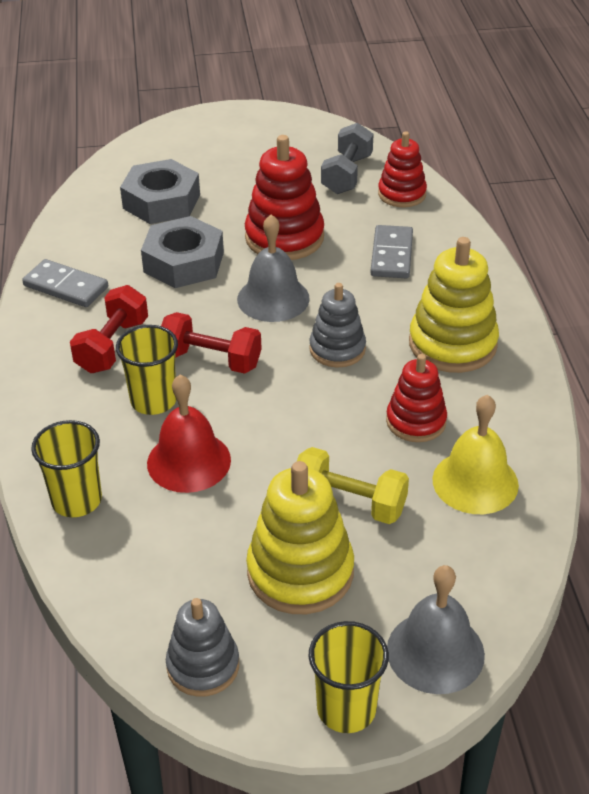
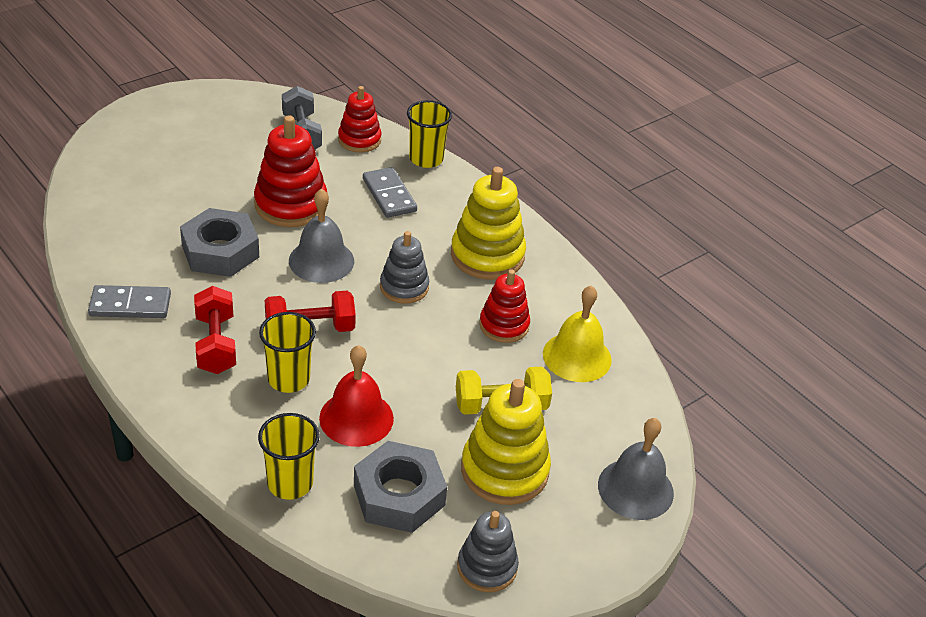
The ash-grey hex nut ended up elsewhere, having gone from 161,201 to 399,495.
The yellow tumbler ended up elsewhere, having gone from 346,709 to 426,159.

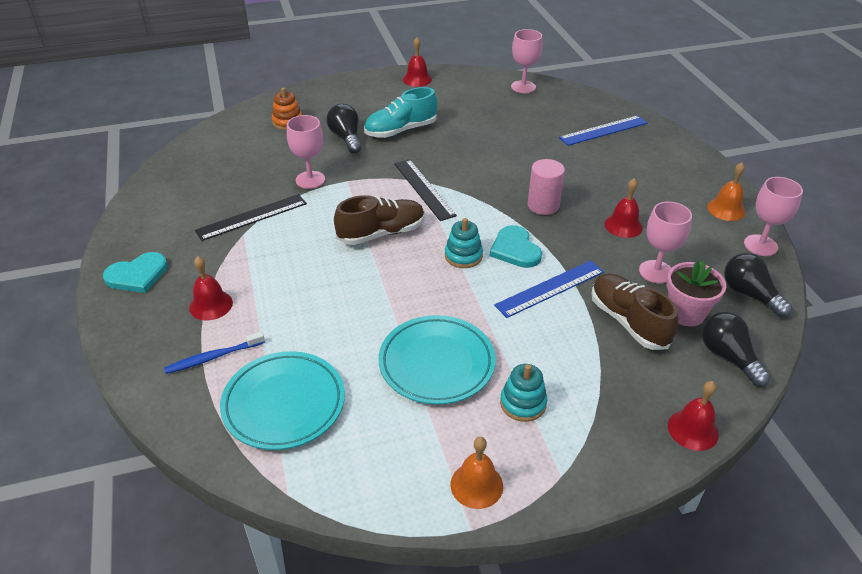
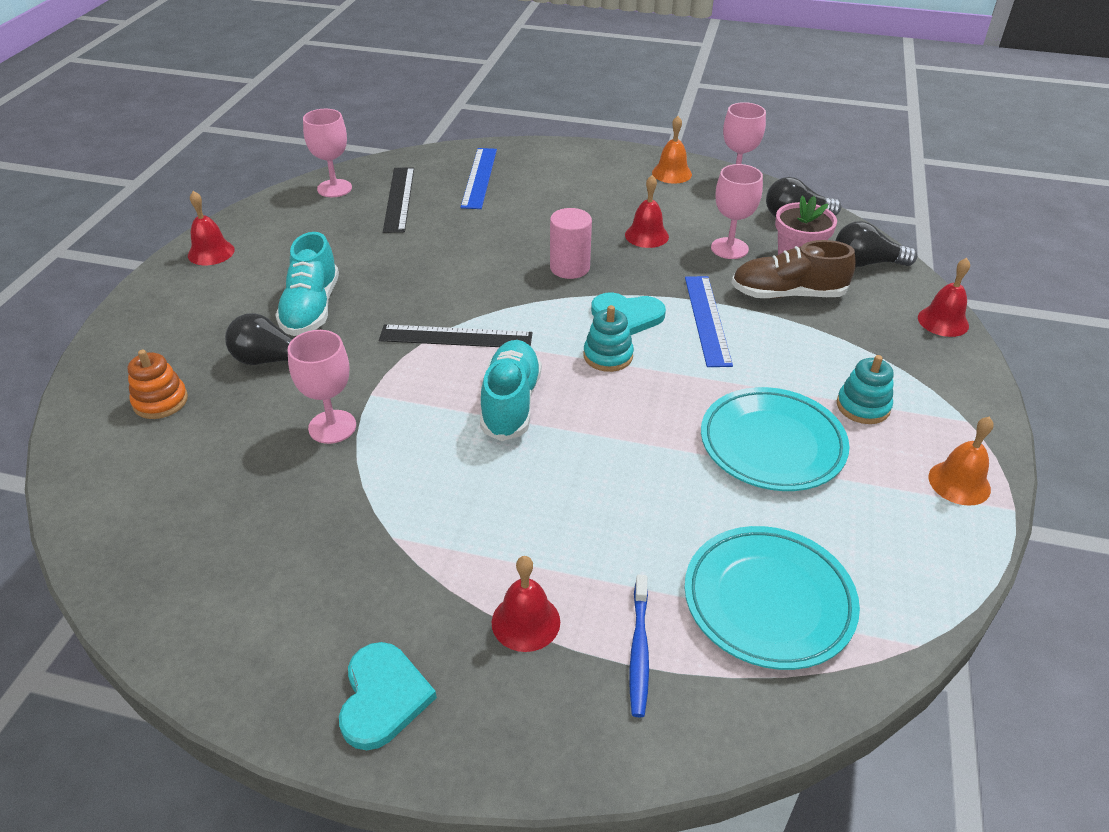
The black measuring stick ended up elsewhere, having gone from 252,217 to 399,199.
What was the brown shoe at 381,233 turned into the turquoise shoe at 511,403.

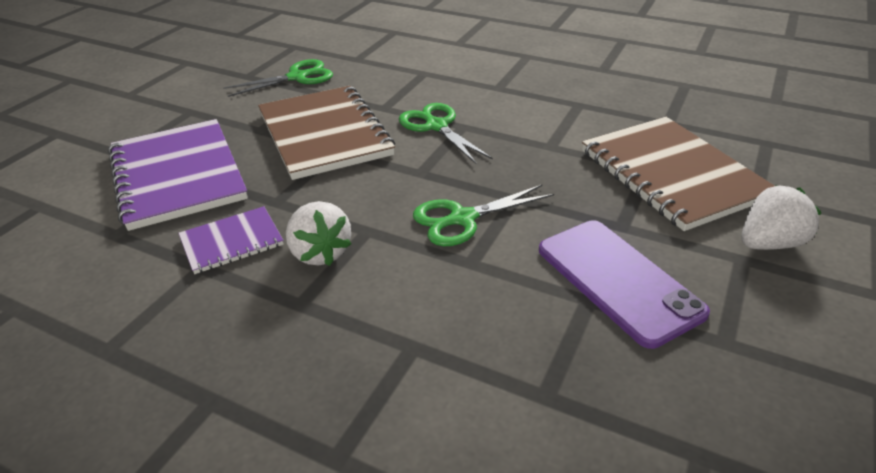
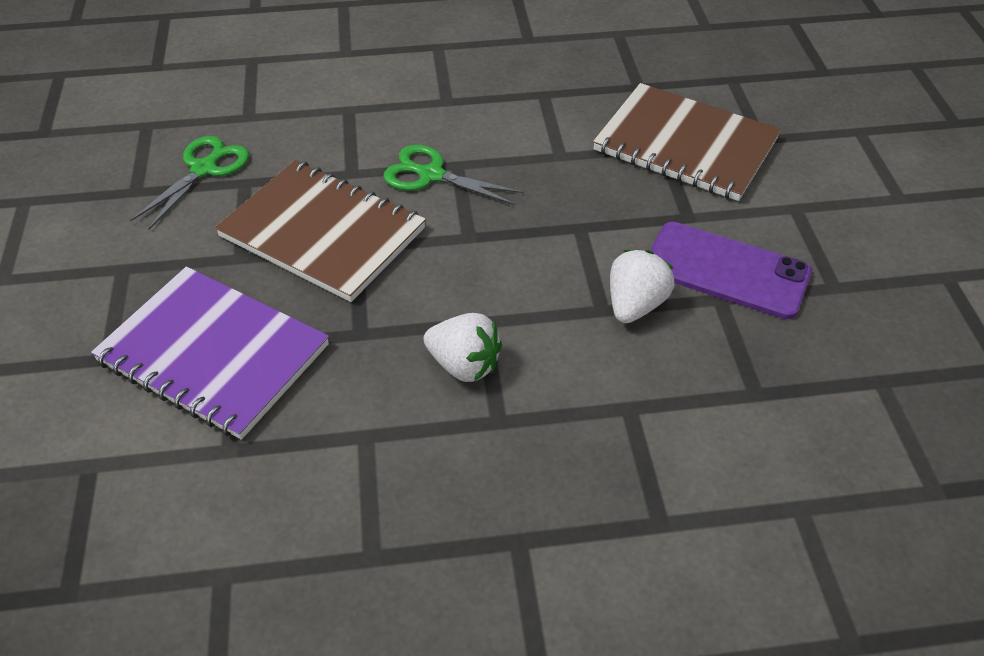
The pure white toy strawberry ended up elsewhere, having gone from 769,243 to 635,305.
The second view lost the violet notebook at 232,242.
The second view lost the emerald scissors at 462,218.

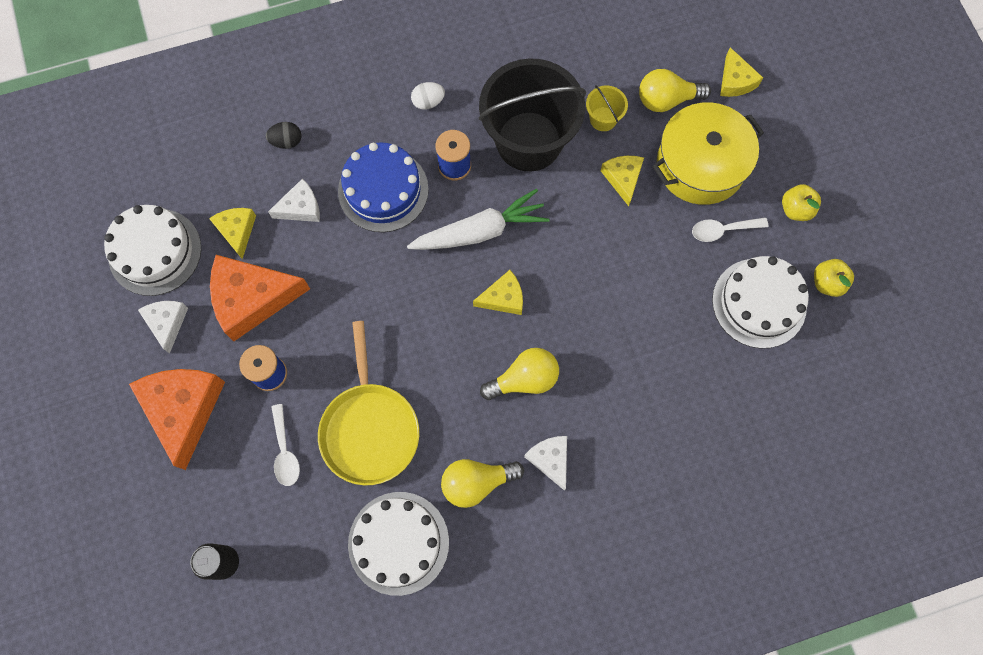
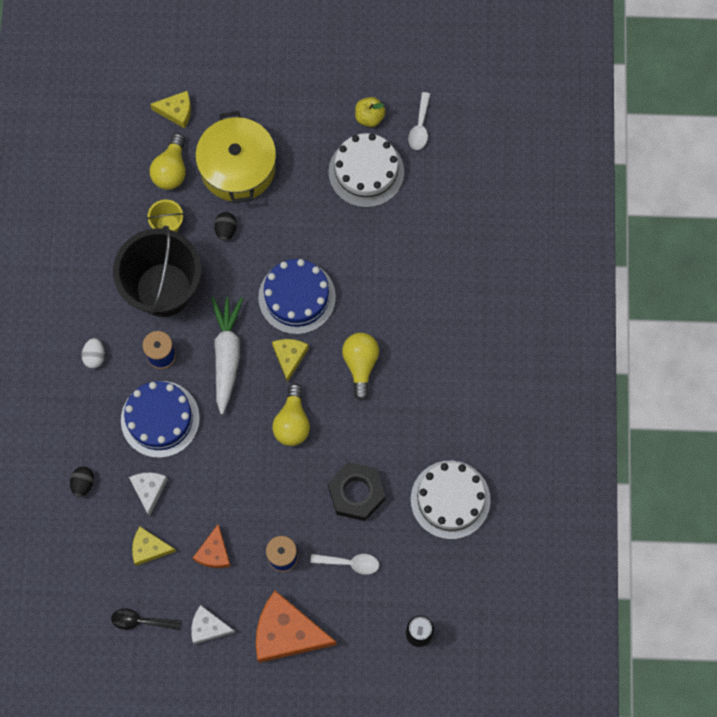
Where the pure white gateau stood at 155,252, the black tablespoon came to stand at 141,621.
The size of the bright orange cheese at 252,299 changed by a factor of 0.54.
Where the yellow cheese stood at 623,178, the black toy egg came to stand at 226,230.
The second view gained the cobalt gateau at 297,297.
The yellow bulb ended up elsewhere, having gone from 476,482 to 292,422.
Where the yellow skillet stood at 370,429, the black hex nut came to stand at 356,493.
The pure white tablespoon ended up elsewhere, having gone from 722,230 to 420,127.
The second view lost the pure white cheese at 550,459.
The second view lost the yellow apple at 795,209.

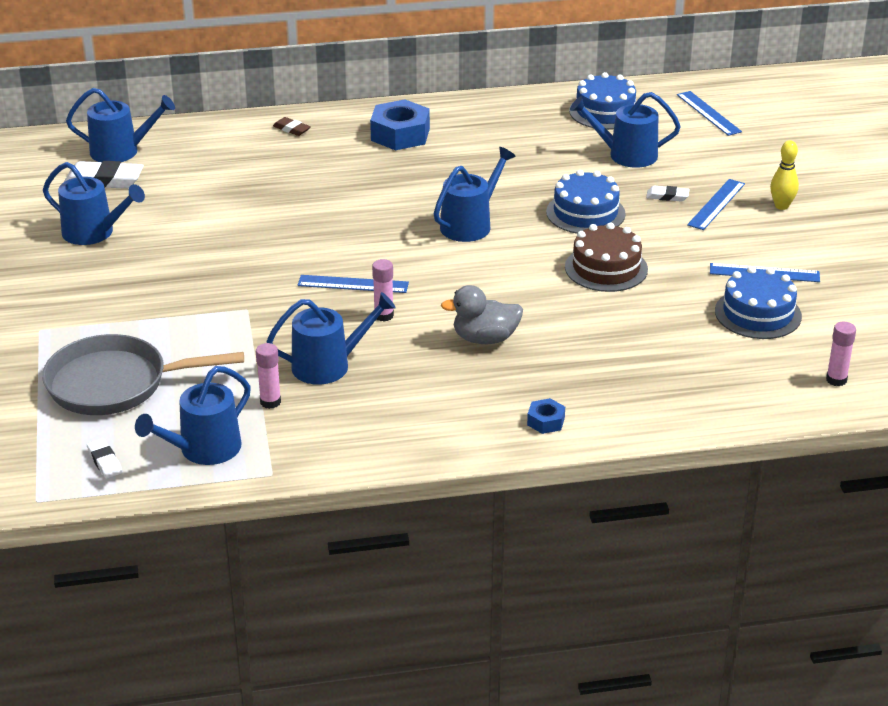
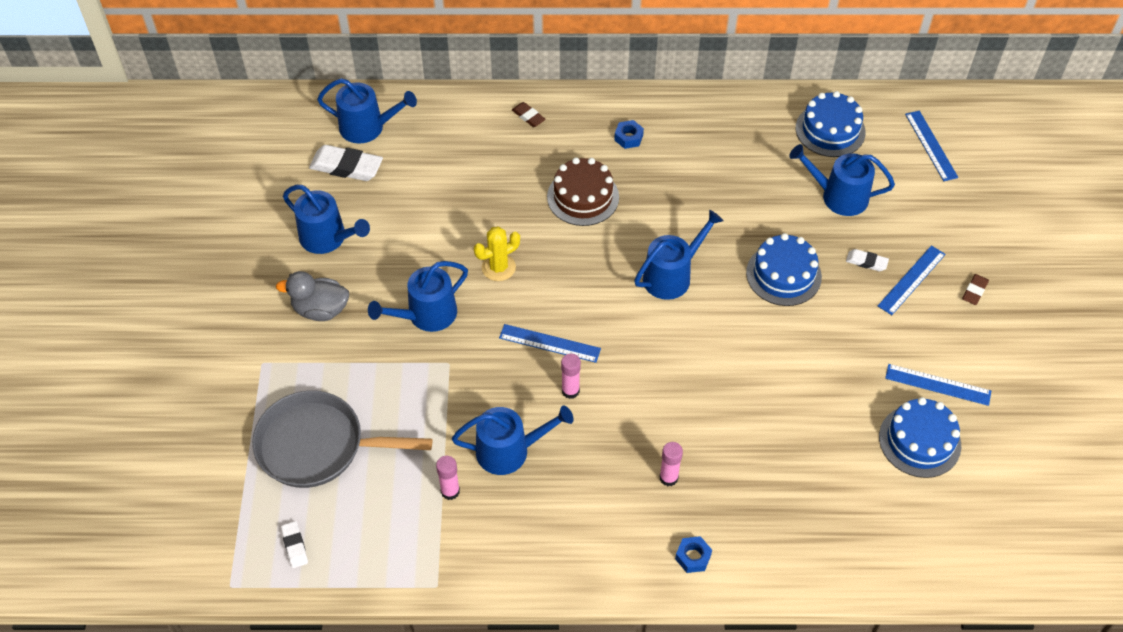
The ash-grey duck ended up elsewhere, having gone from 485,339 to 320,309.
The cobalt sprinkling can ended up elsewhere, having gone from 204,450 to 426,315.
The second view gained the yellow prickly plant at 498,267.
The brown gateau ended up elsewhere, having gone from 606,268 to 583,197.
The size of the cobalt hex nut at 400,134 changed by a factor of 0.50.
The pink stick of glue ended up elsewhere, having gone from 836,380 to 668,478.
Where the yellow tenpin stood at 781,206, the brown gum eraser came to stand at 974,291.

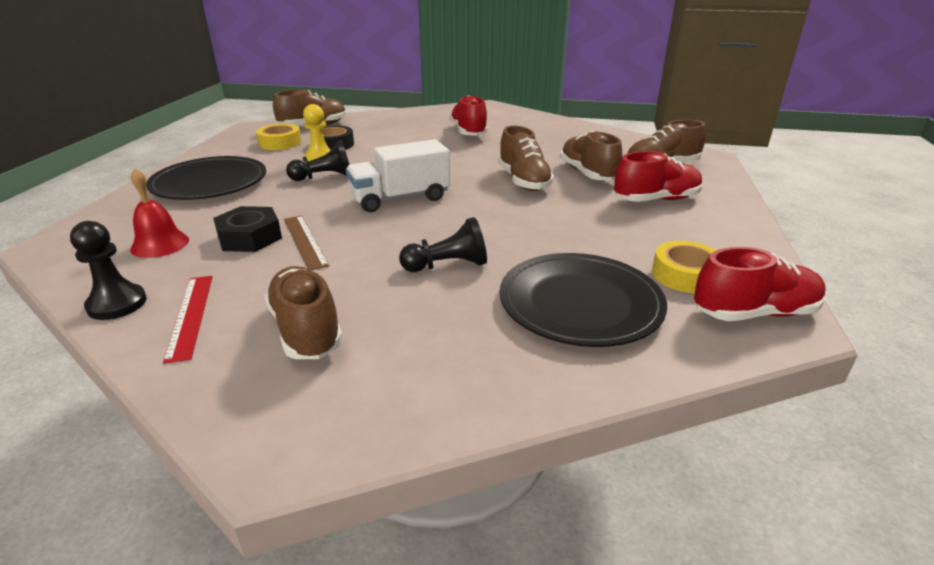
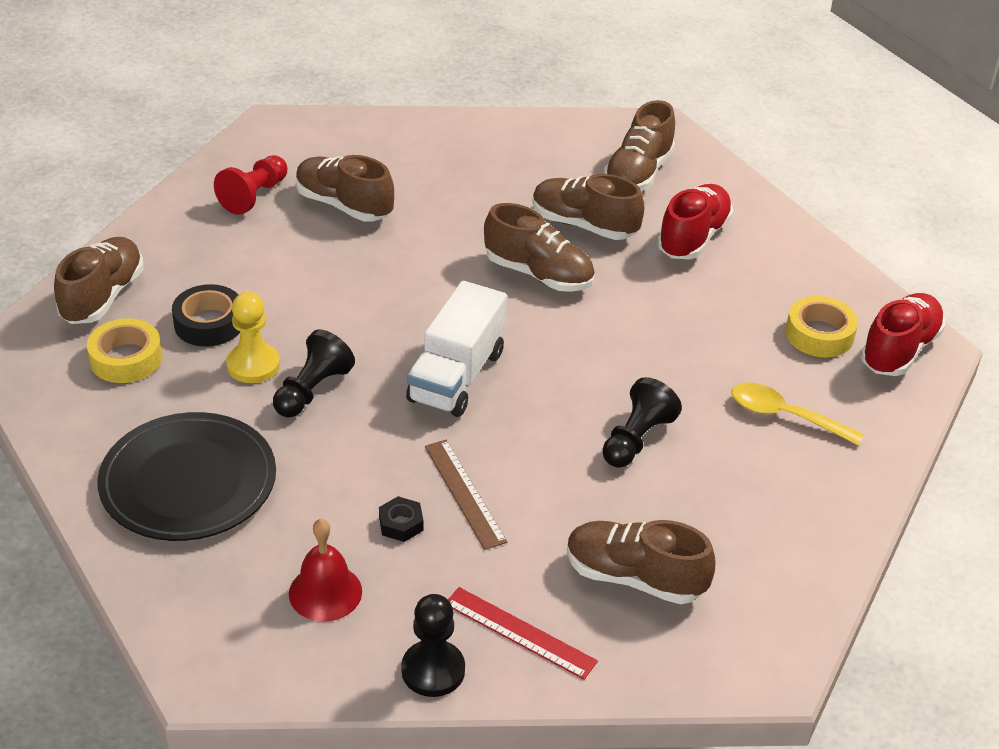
The second view gained the crimson pawn at 254,196.
What was the crimson shoe at 468,132 turned into the brown shoe at 344,205.
The size of the black hex nut at 250,237 changed by a factor of 0.55.
The brown measuring stick at 304,241 ended up facing another way, 45 degrees clockwise from before.
Where the black plate stood at 580,304, the yellow tablespoon came to stand at 785,416.

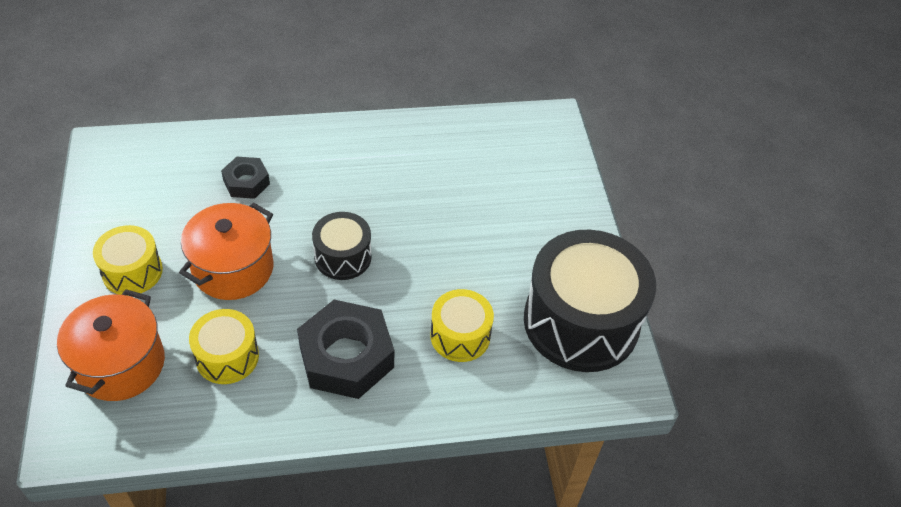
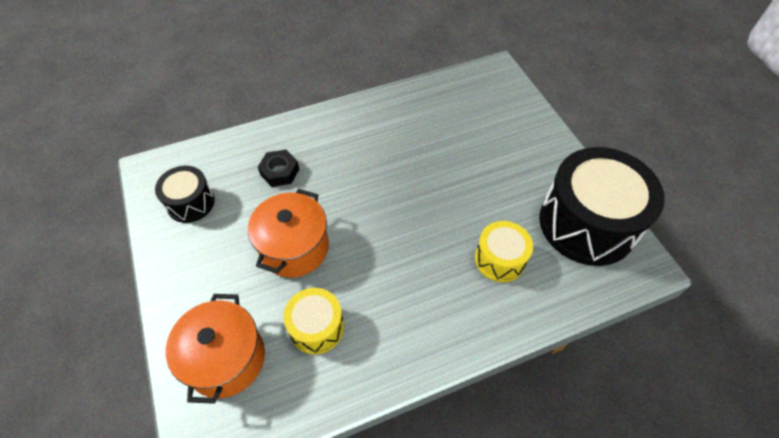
The black drum ended up elsewhere, having gone from 343,257 to 190,203.
The second view lost the yellow drum at 132,271.
The second view lost the black hex nut at 346,357.

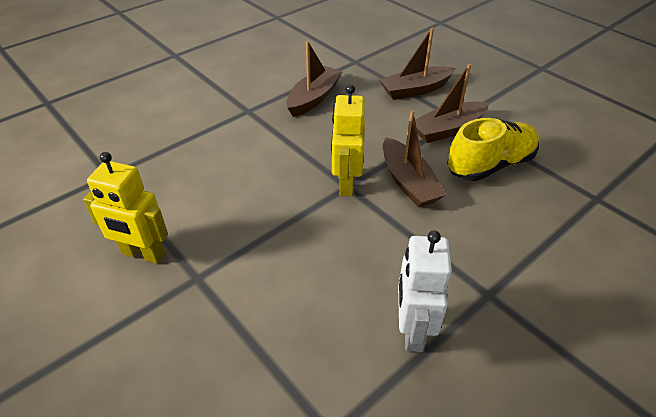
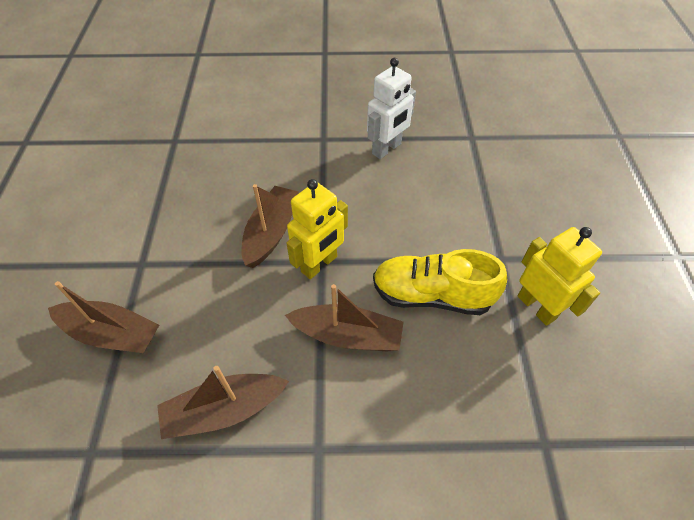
The brown sailboat ended up elsewhere, having gone from 448,129 to 347,335.
The yellow shoe ended up elsewhere, having gone from 490,165 to 431,295.

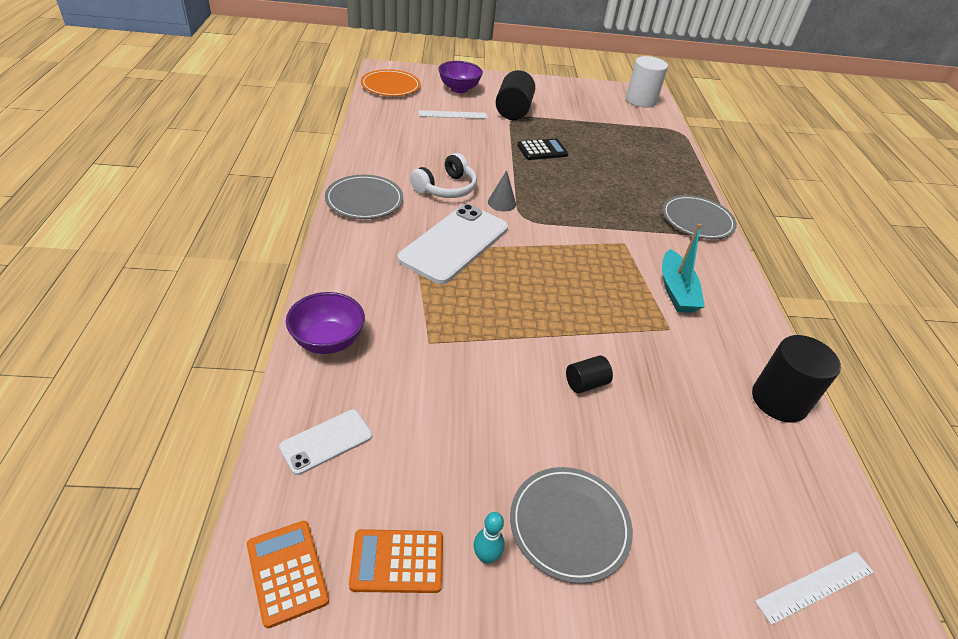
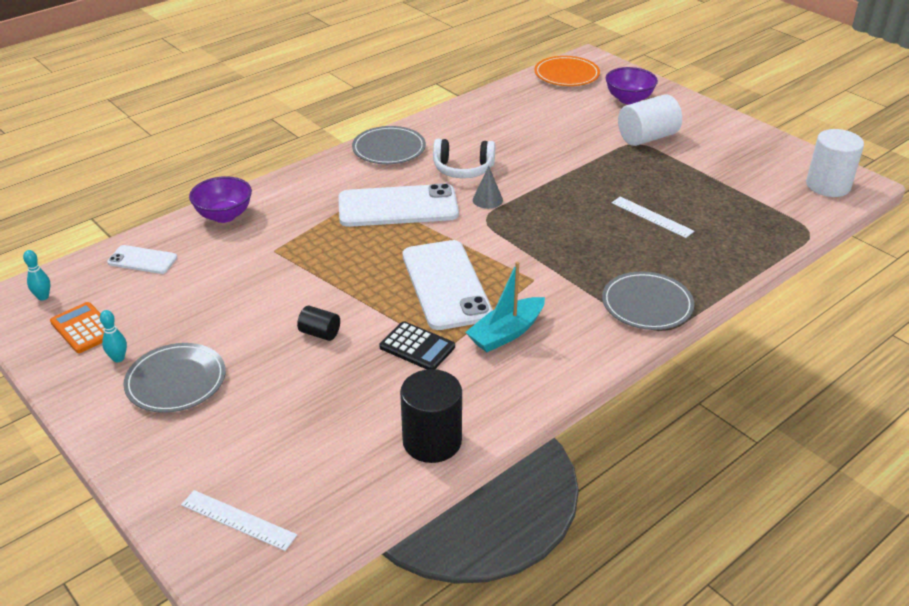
Where the bright orange calculator stood at 287,572, the turquoise tenpin came to stand at 43,297.
The black calculator ended up elsewhere, having gone from 542,150 to 417,347.
The second view gained the pure white phone at 445,285.
The pure white measuring stick ended up elsewhere, having gone from 453,115 to 652,217.
What was the black cylinder shape at 513,111 turned into the pure white cylinder shape at 647,137.

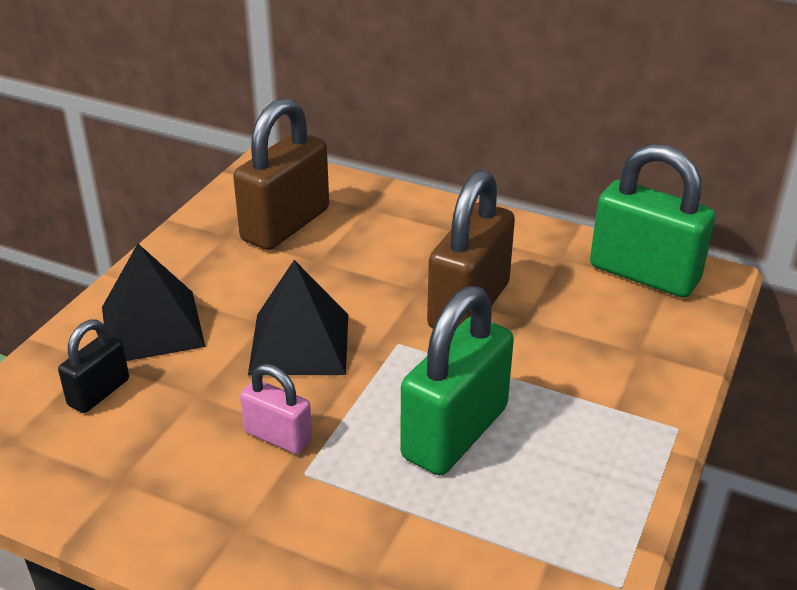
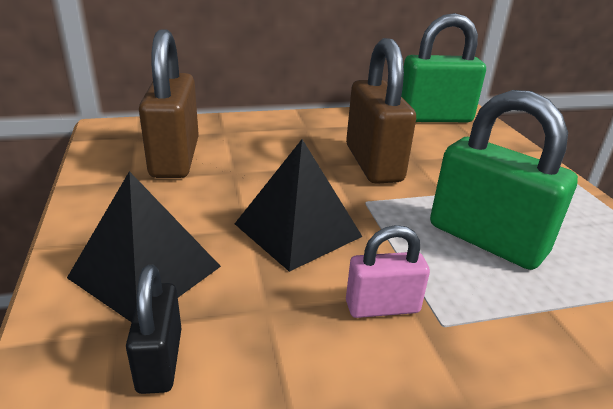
The emerald small lock at 455,432 ended up facing another way, 45 degrees counterclockwise from before.

